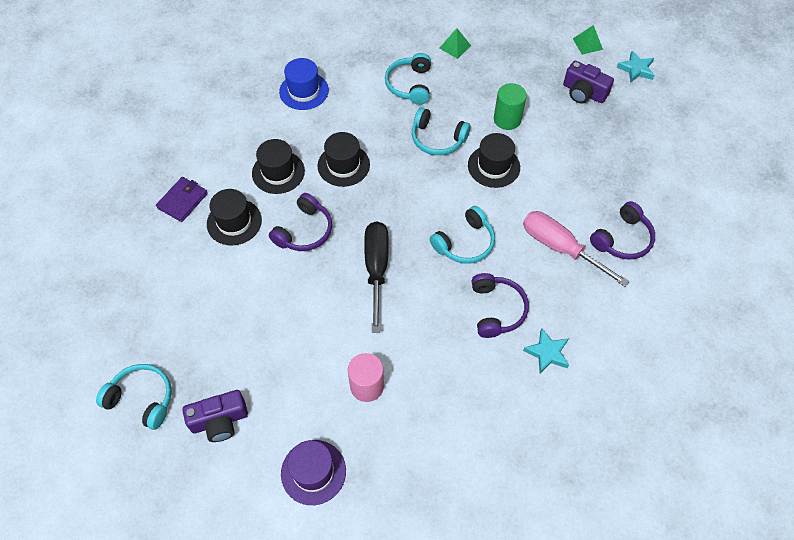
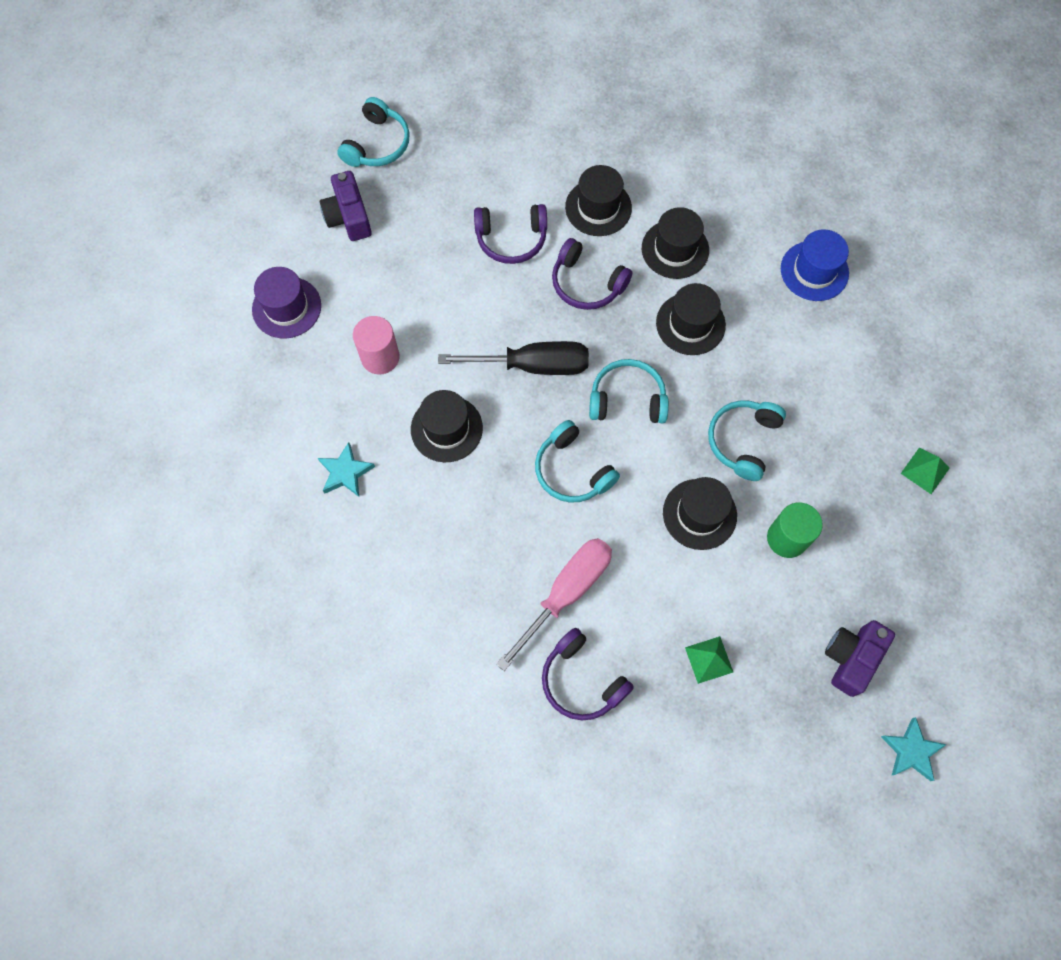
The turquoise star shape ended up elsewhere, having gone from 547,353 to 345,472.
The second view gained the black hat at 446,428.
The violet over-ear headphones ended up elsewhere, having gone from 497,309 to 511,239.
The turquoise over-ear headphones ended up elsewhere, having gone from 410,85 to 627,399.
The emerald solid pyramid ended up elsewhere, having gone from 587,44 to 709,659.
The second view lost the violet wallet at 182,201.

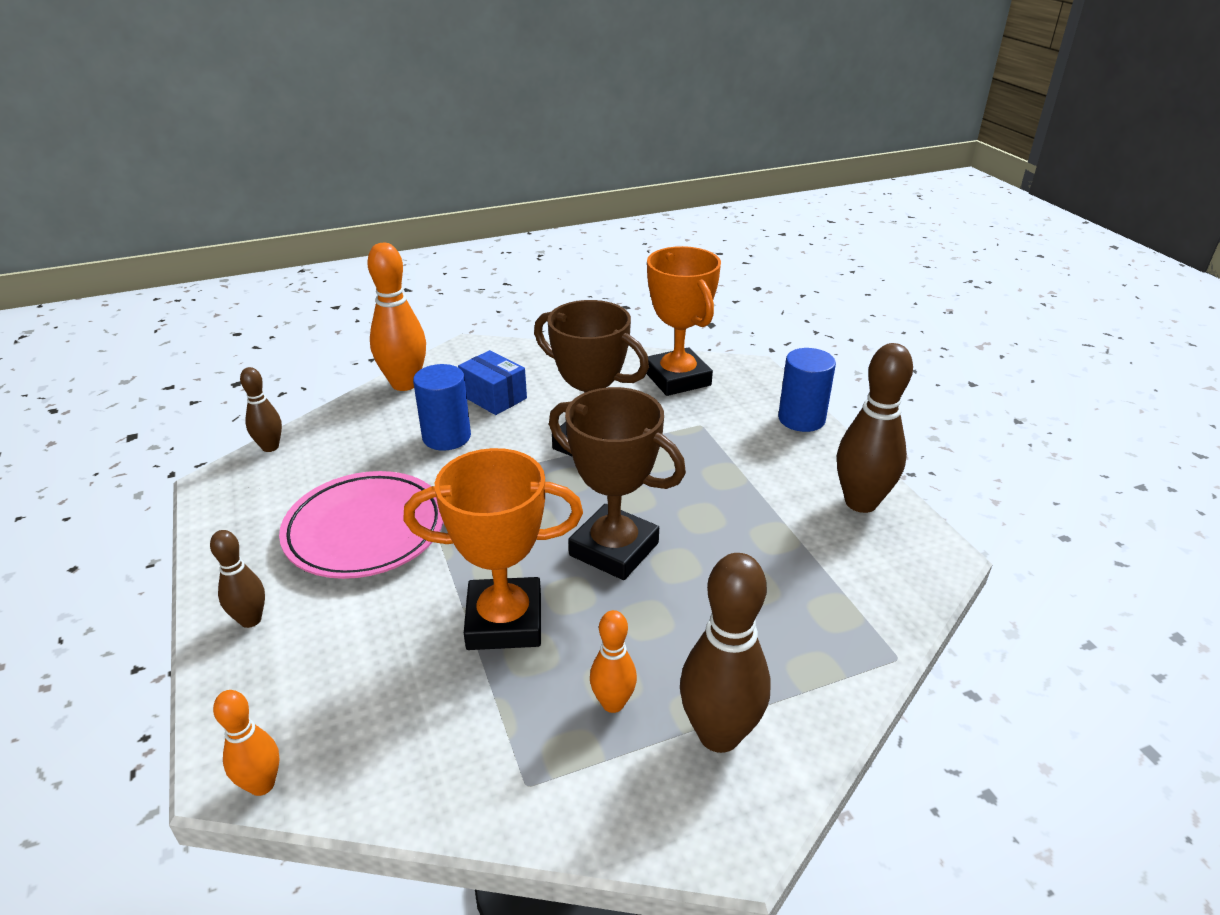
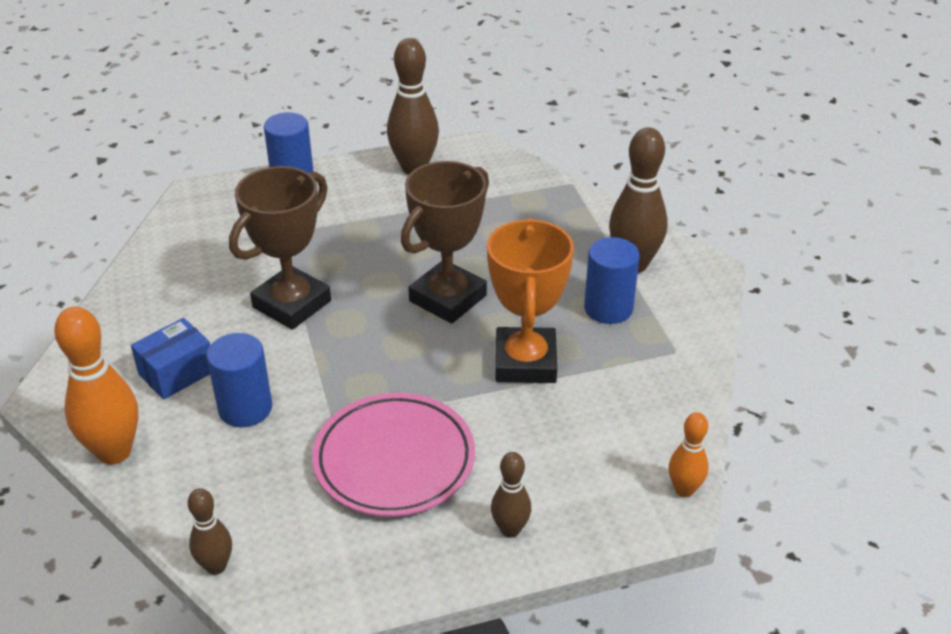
Where the bright orange tenpin stood at 613,703, the cobalt cylinder shape came to stand at 608,308.
The second view lost the bright orange award cup at 677,378.

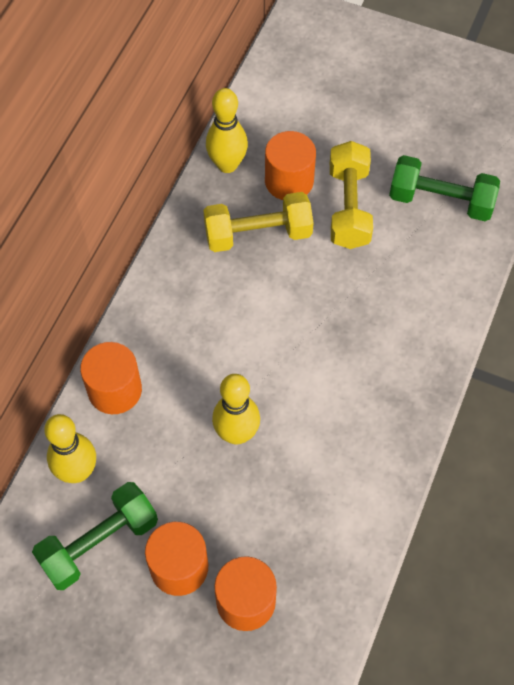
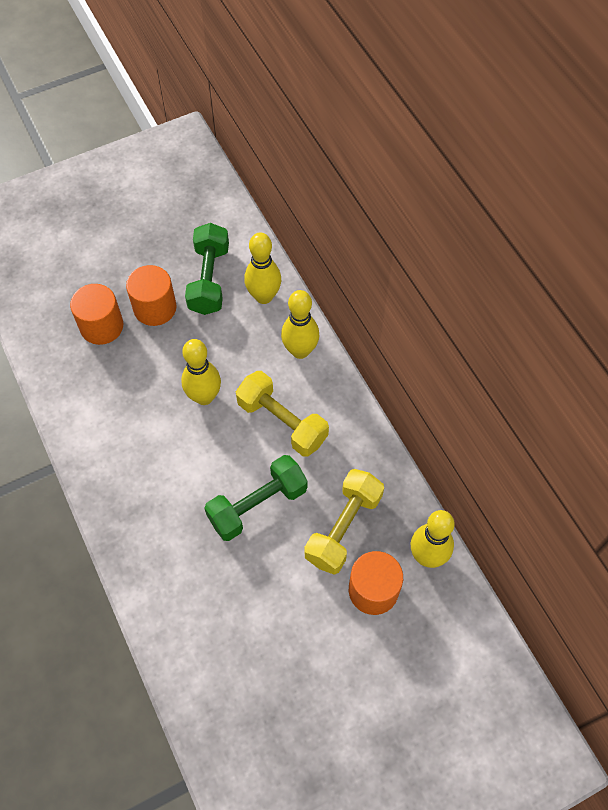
The emerald hand weight ended up elsewhere, having gone from 440,201 to 257,505.
The yellow hand weight ended up elsewhere, having gone from 348,207 to 282,422.
Where the bright orange cylinder shape stood at 115,390, the yellow tenpin came to stand at 300,351.

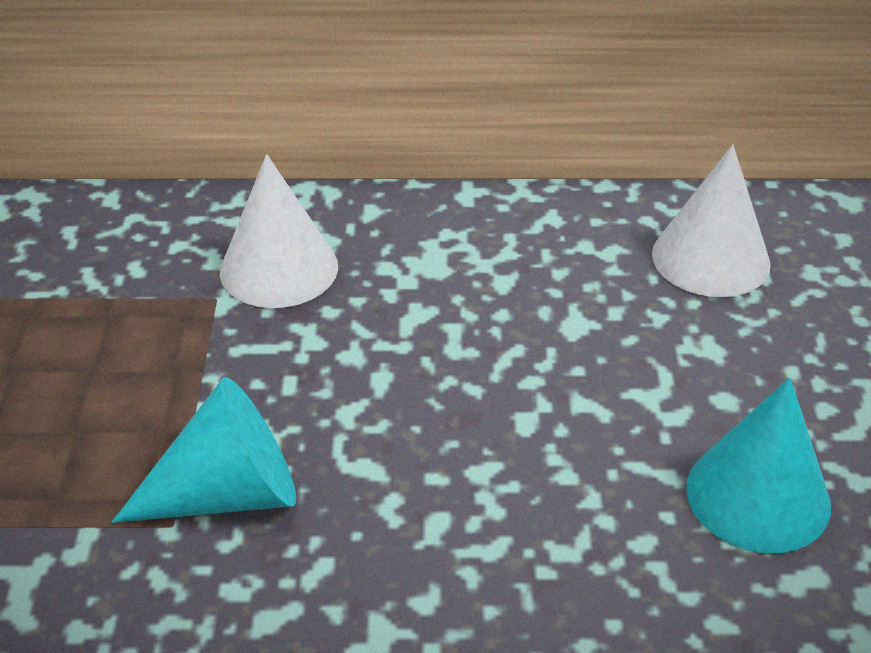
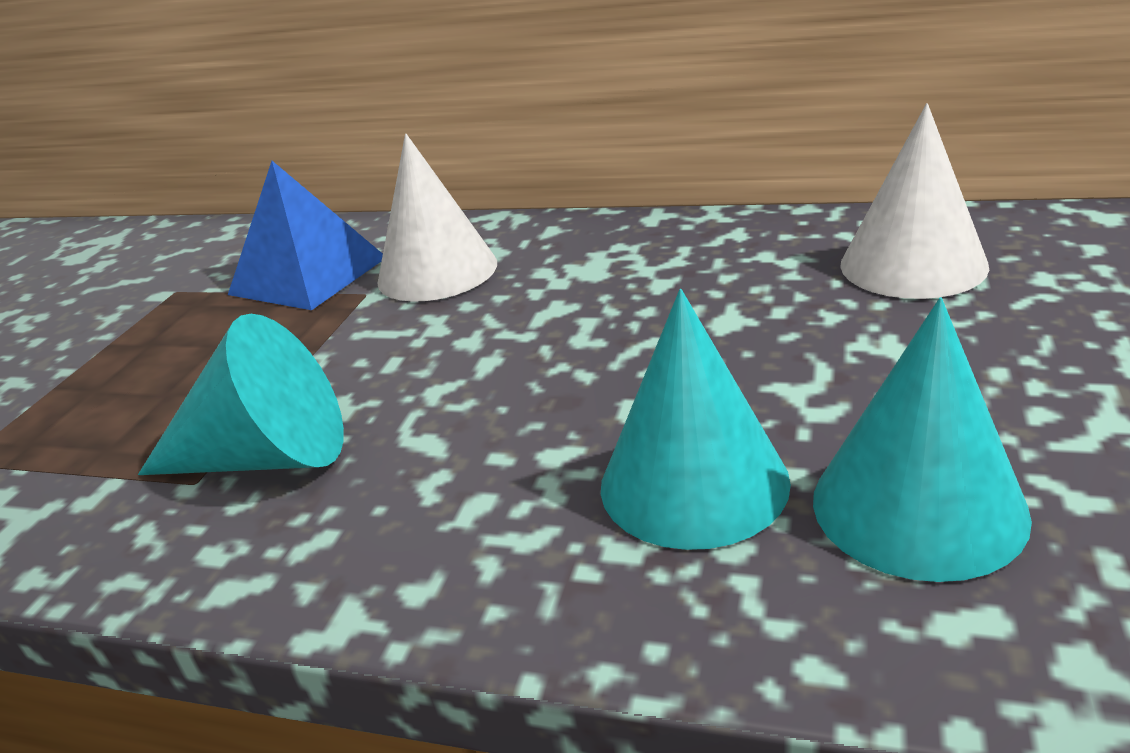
The second view gained the cobalt solid pyramid at 308,276.
The second view gained the turquoise cone shape at 693,483.

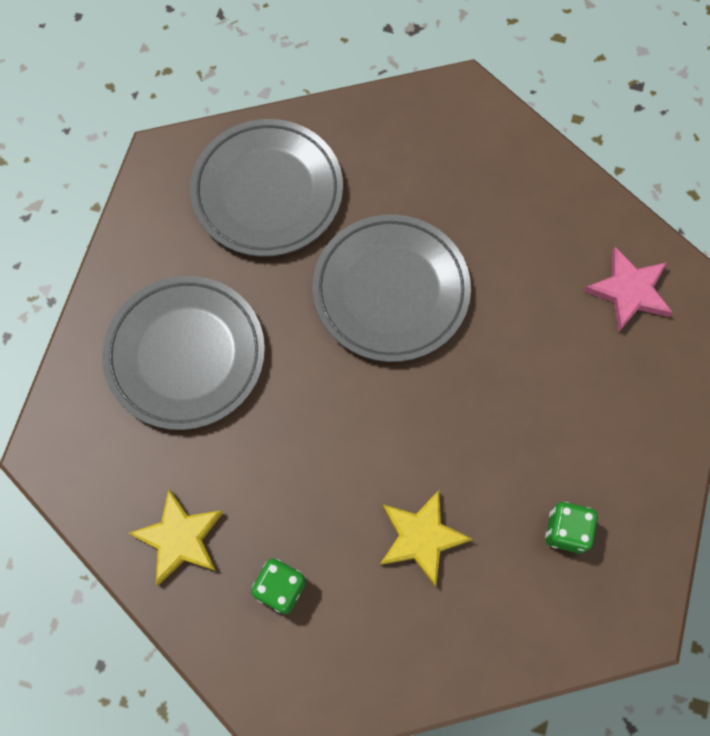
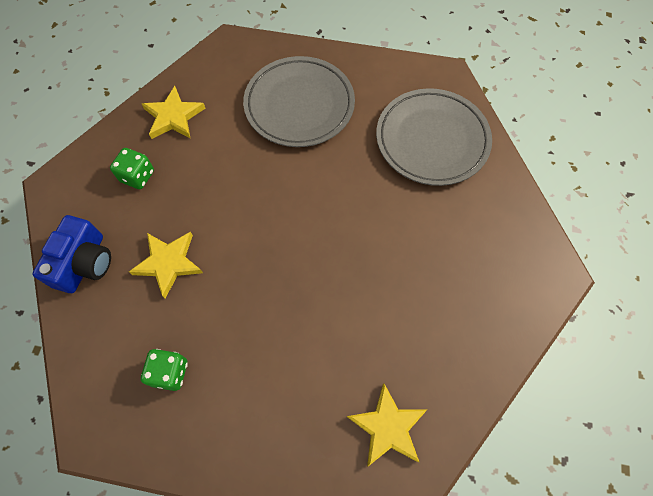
The second view gained the cobalt compact camera at 84,263.
What was the pink star shape at 629,291 turned into the yellow star shape at 387,427.
The second view lost the ash-grey plate at 391,291.

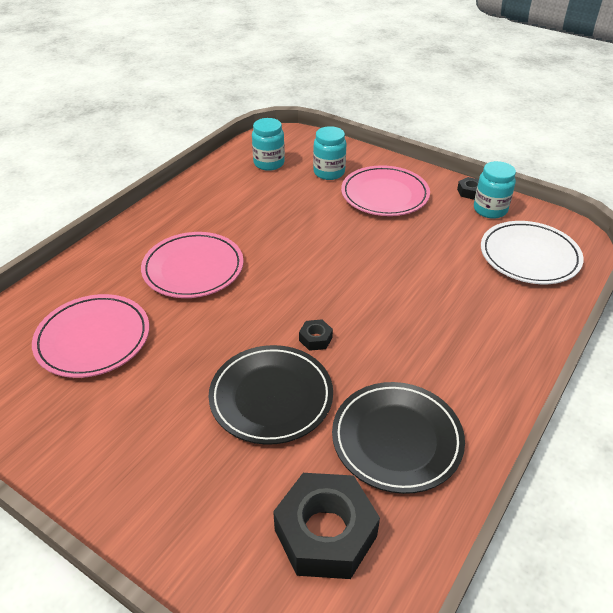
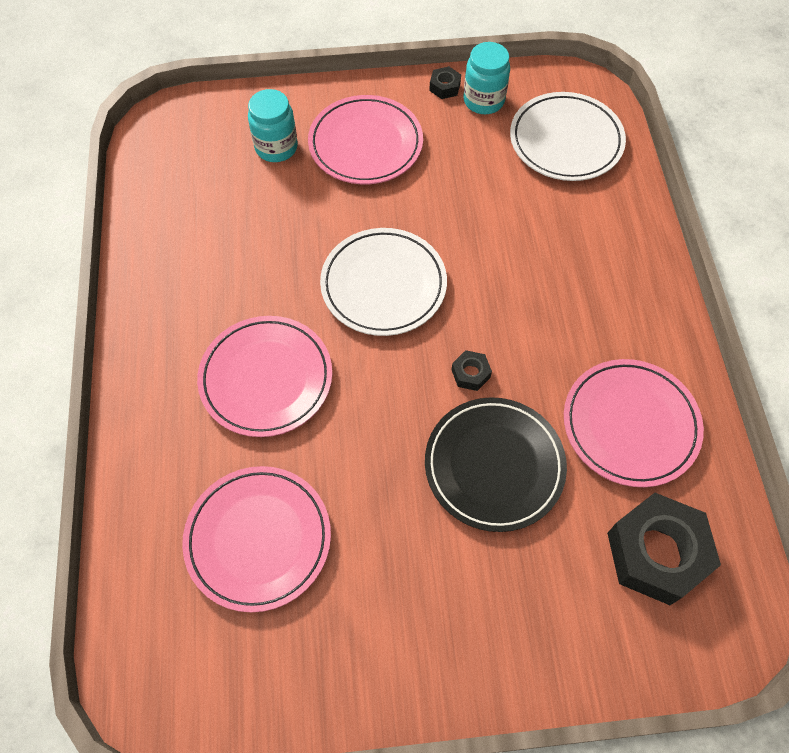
The second view gained the pure white plate at 383,285.
What was the black plate at 397,439 turned into the pink plate at 630,425.
The second view lost the turquoise jar at 269,163.

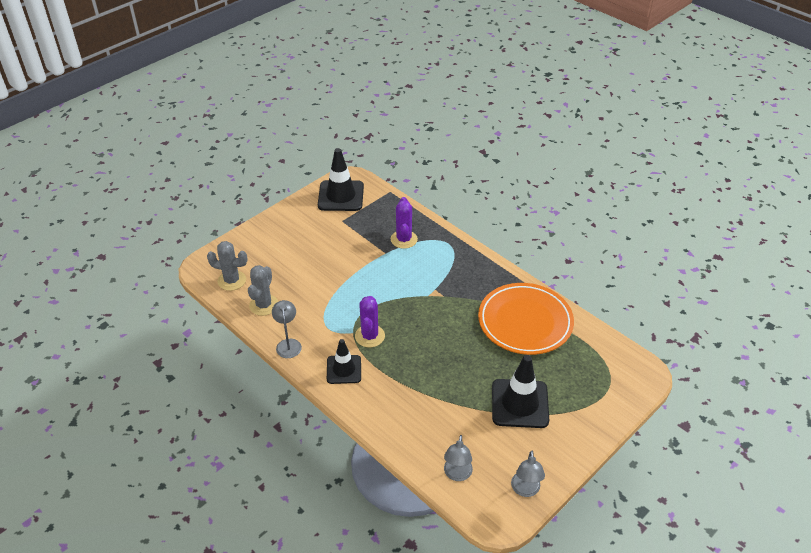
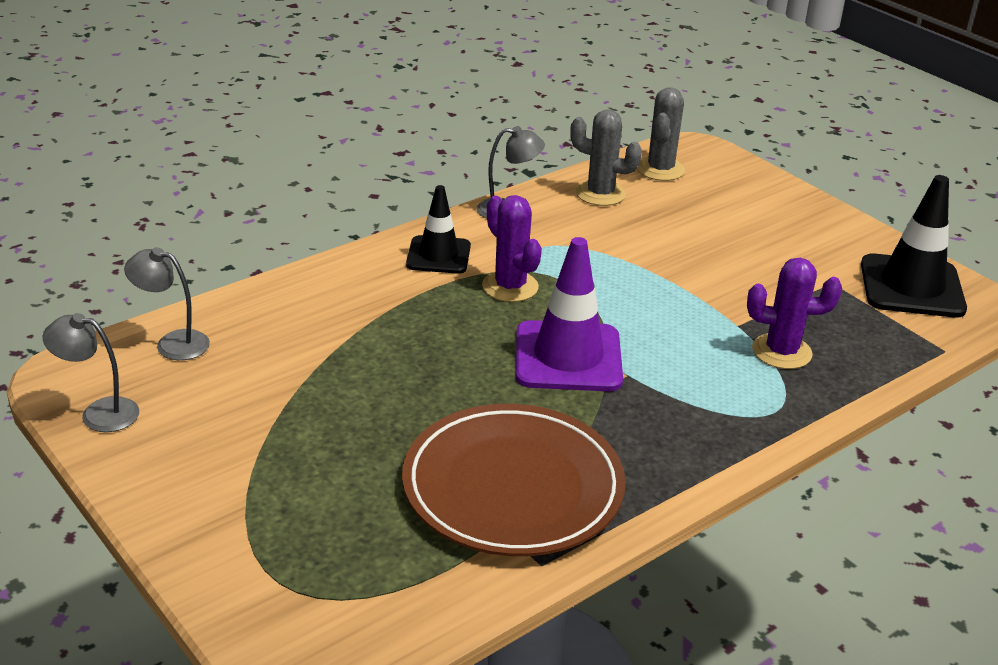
What was the bright orange plate at 525,322 turned into the brown plate at 512,487.
The violet prickly plant at 370,336 ended up facing another way, 45 degrees clockwise from before.
The second view gained the violet traffic cone at 568,357.
The second view lost the black traffic cone at 520,403.

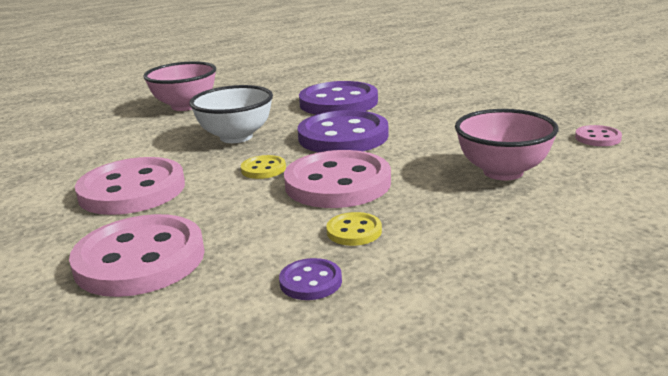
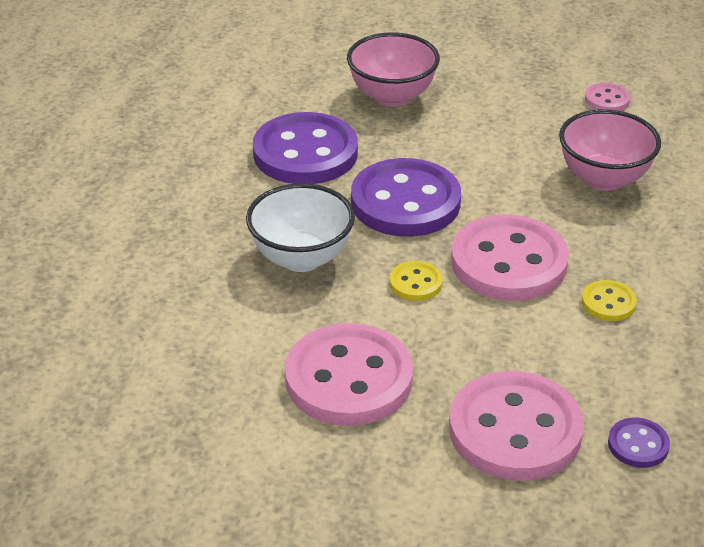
The pink bowl ended up elsewhere, having gone from 185,106 to 392,96.
The violet shirt button ended up elsewhere, having gone from 310,282 to 638,445.

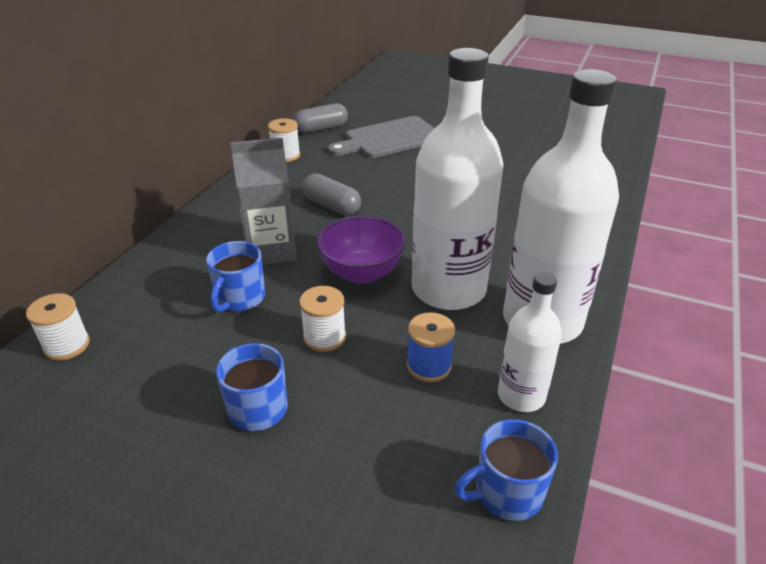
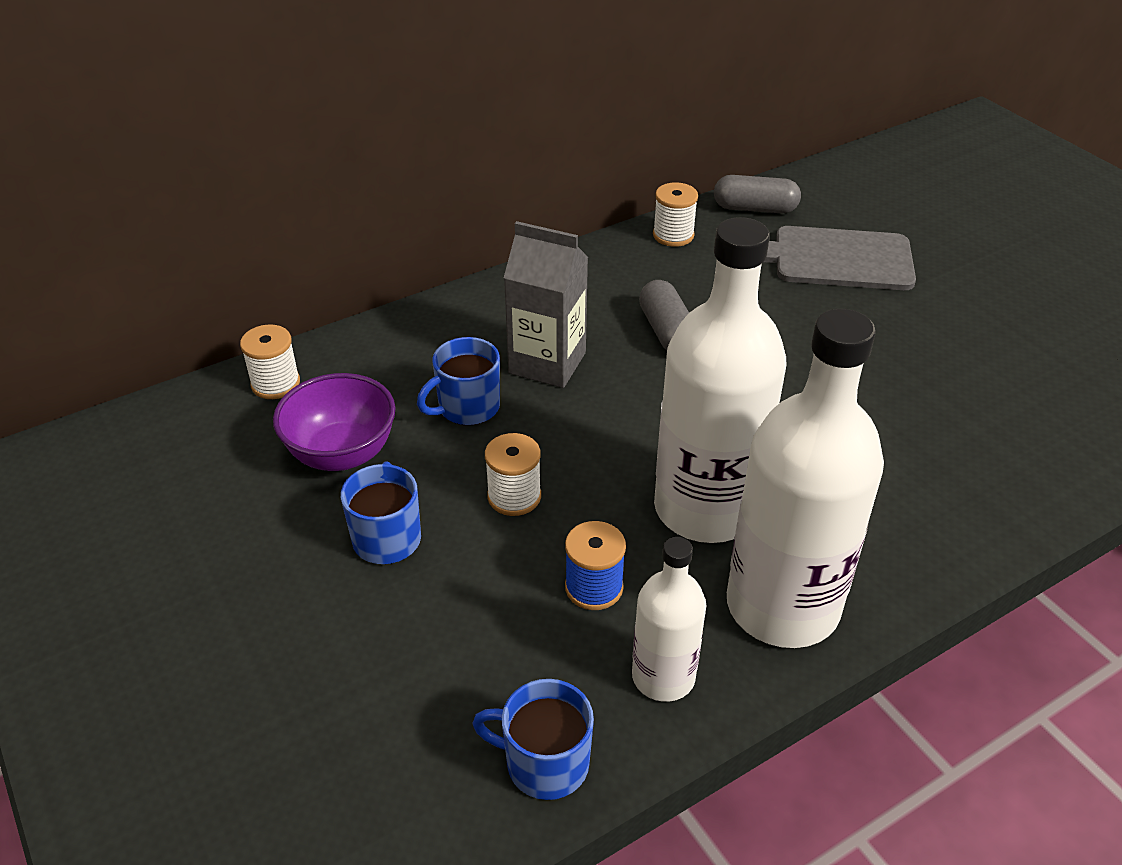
The violet bowl ended up elsewhere, having gone from 362,273 to 342,454.

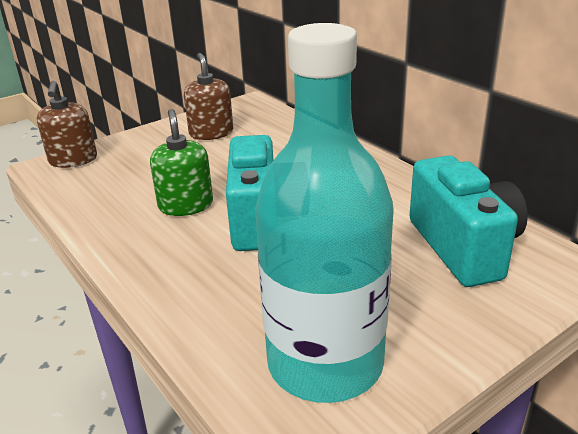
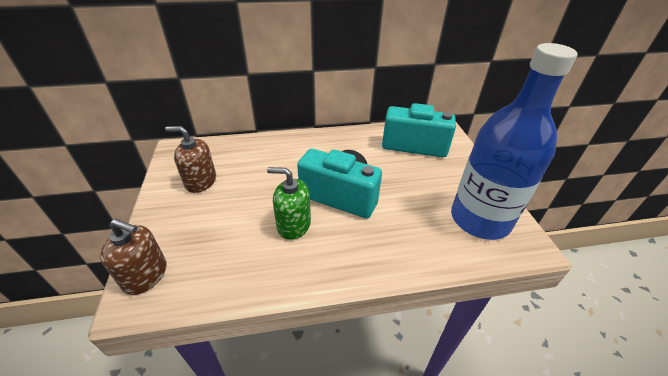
What was the turquoise flask at 325,363 turned into the cobalt flask at 480,219.

